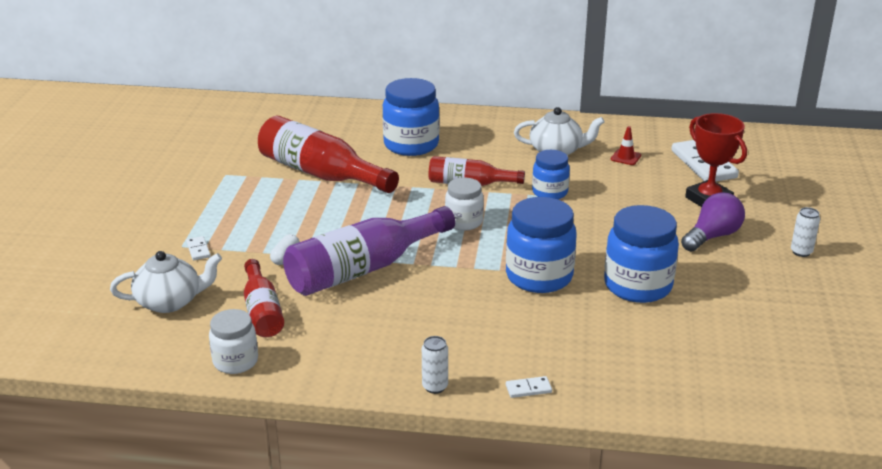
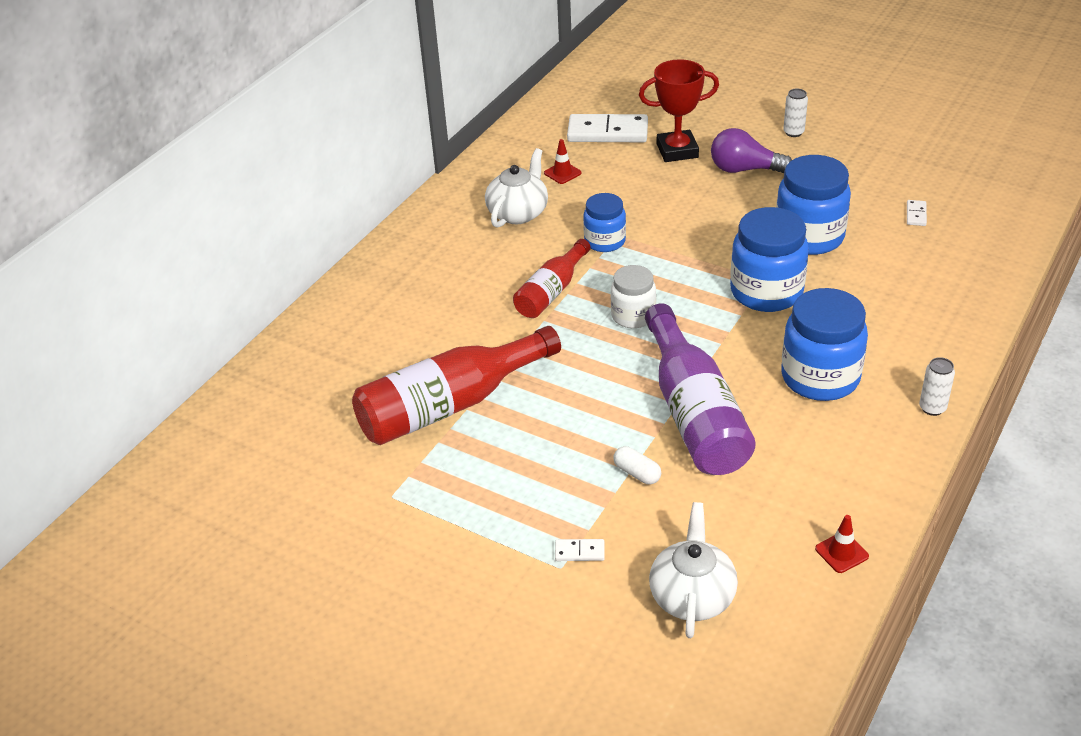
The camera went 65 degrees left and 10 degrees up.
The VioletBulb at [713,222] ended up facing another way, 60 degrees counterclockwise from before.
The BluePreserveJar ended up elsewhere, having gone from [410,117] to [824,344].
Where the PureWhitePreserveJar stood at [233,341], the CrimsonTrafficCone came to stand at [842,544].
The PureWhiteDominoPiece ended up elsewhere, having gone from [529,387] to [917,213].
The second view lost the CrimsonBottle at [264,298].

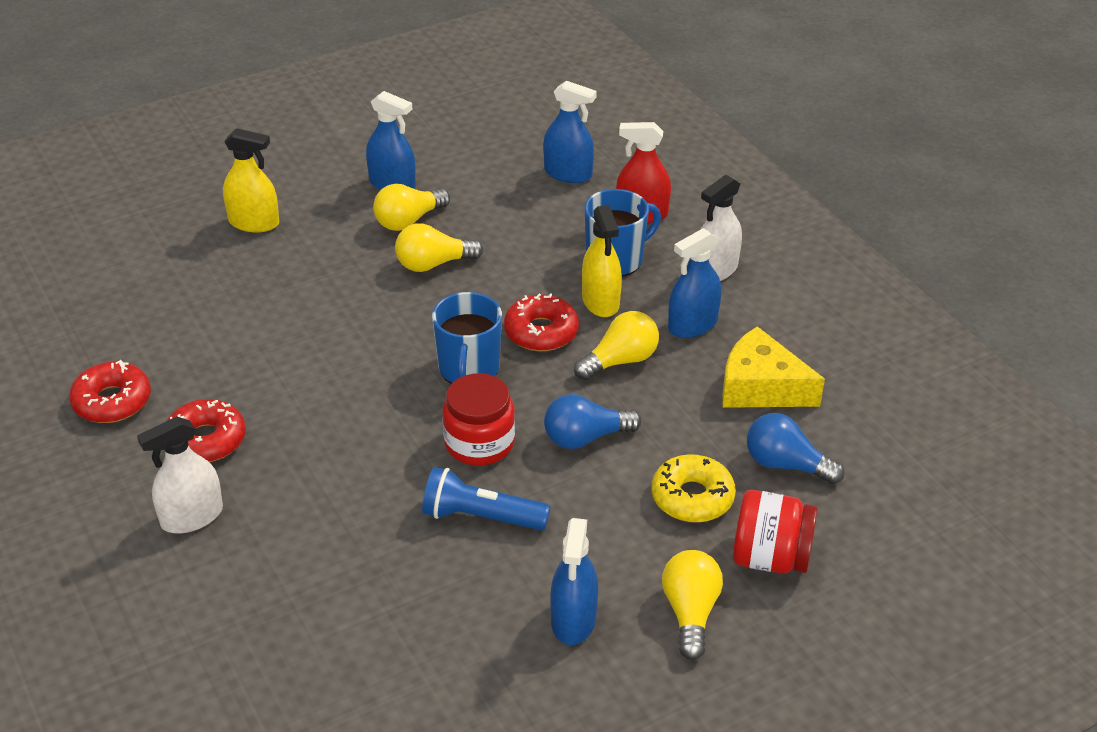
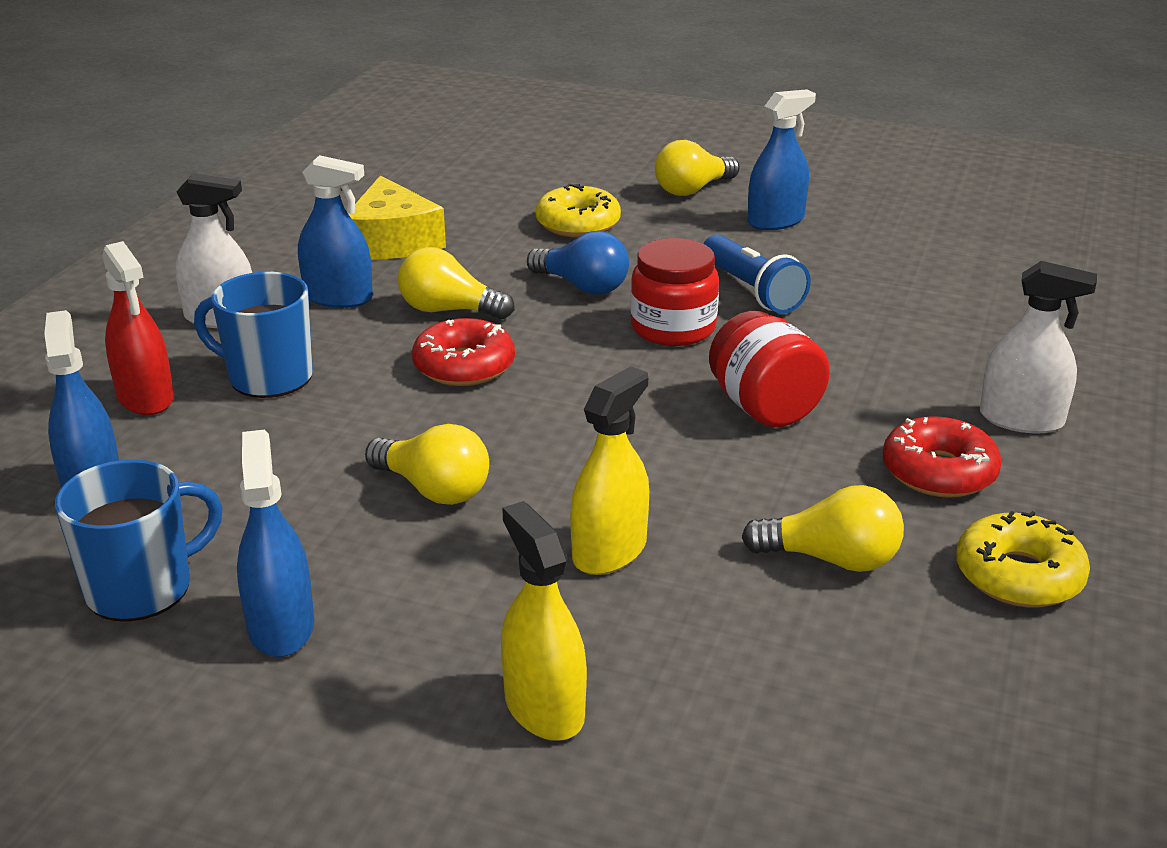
The camera went 130 degrees left and 10 degrees down.
The BlueCoffeeMug ended up elsewhere, having gone from [467,338] to [139,540].
The YellowSprayBottle ended up elsewhere, having gone from [602,261] to [609,470].
The CrimsonPreserveJar ended up elsewhere, having gone from [775,532] to [769,369].
The YellowBulb ended up elsewhere, having gone from [411,207] to [823,528].
What was the CrimsonGlazedDonut at [110,391] turned into the YellowGlazedDonut at [1023,559].
The second view lost the BlueBulb at [795,448].

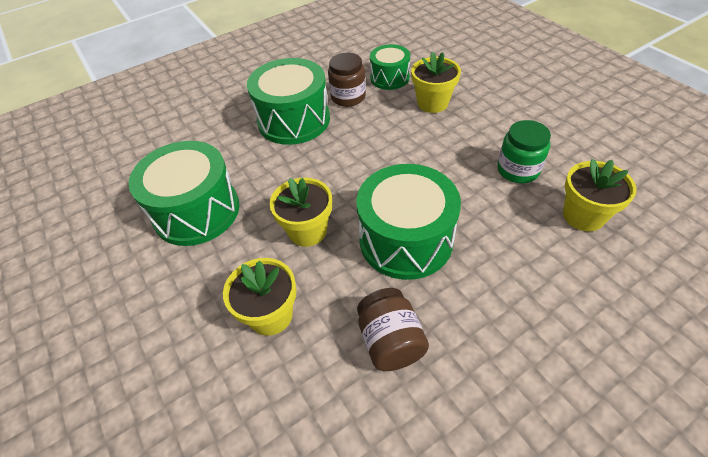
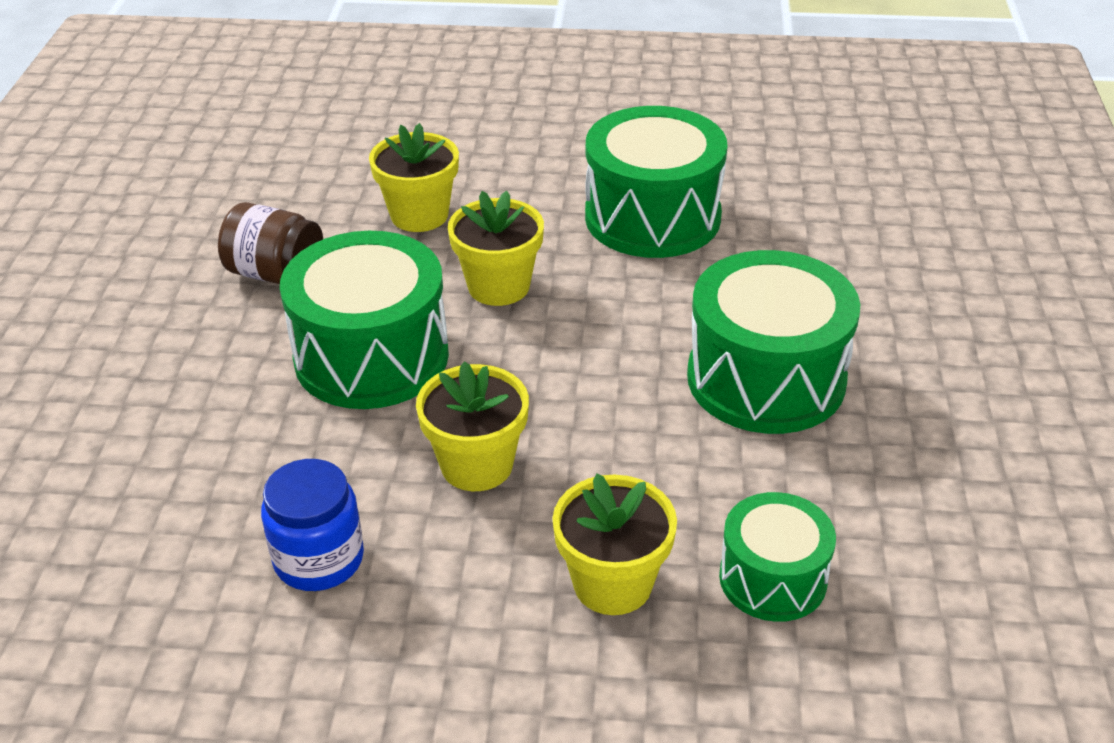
The camera went 125 degrees right and 10 degrees down.
What was the LeafGreenPreserveJar at [524,151] turned into the BluePreserveJar at [312,525].
The YellowPottedPlant ended up elsewhere, having gone from [600,195] to [472,426].
The second view lost the BrownPreserveJar at [347,80].

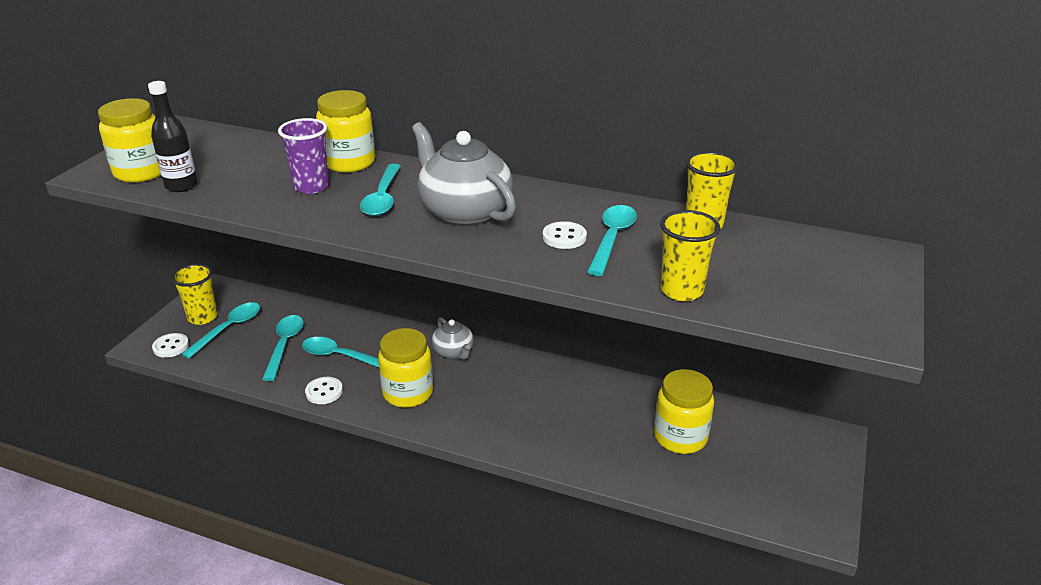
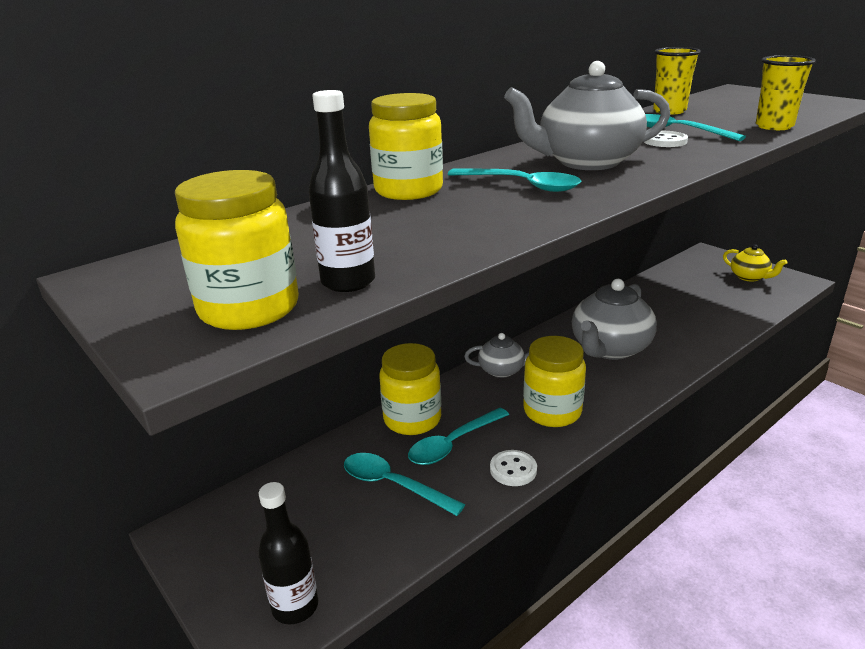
The camera went 60 degrees left and 5 degrees down.
Where the PureWhiteButton stood at [170,345], the EbonyBottle came to stand at [288,553].
The YellowPreserveJar ended up elsewhere, having gone from [684,411] to [410,389].
The second view gained the AshGreyTeaPot at [614,319].
The second view gained the YellowTeaPot at [755,263].
The second view lost the YellowTumbler at [194,294].
The second view lost the TealTablespoon at [220,330].
The second view lost the VioletTumbler at [303,156].

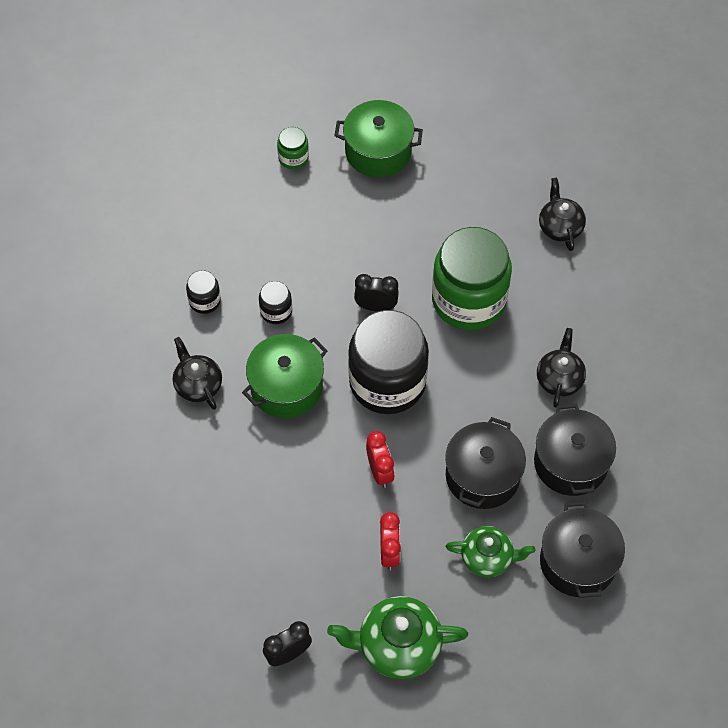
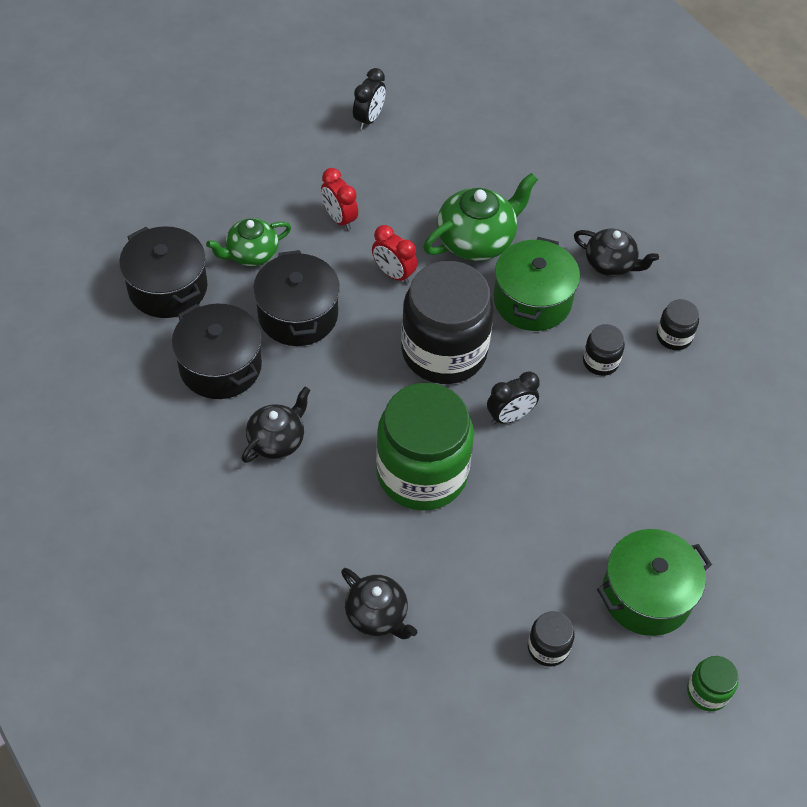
The camera went 145 degrees right and 5 degrees down.
The EbonyTeaPot at [561,368] ended up facing another way, 120 degrees counterclockwise from before.
The LeafGreenTeaPot ended up elsewhere, having gone from [397,637] to [480,217].
The second view gained the EbonyPreserveJar at [551,639].
The LeafGreenPreserveJar ended up elsewhere, having gone from [293,148] to [713,683].

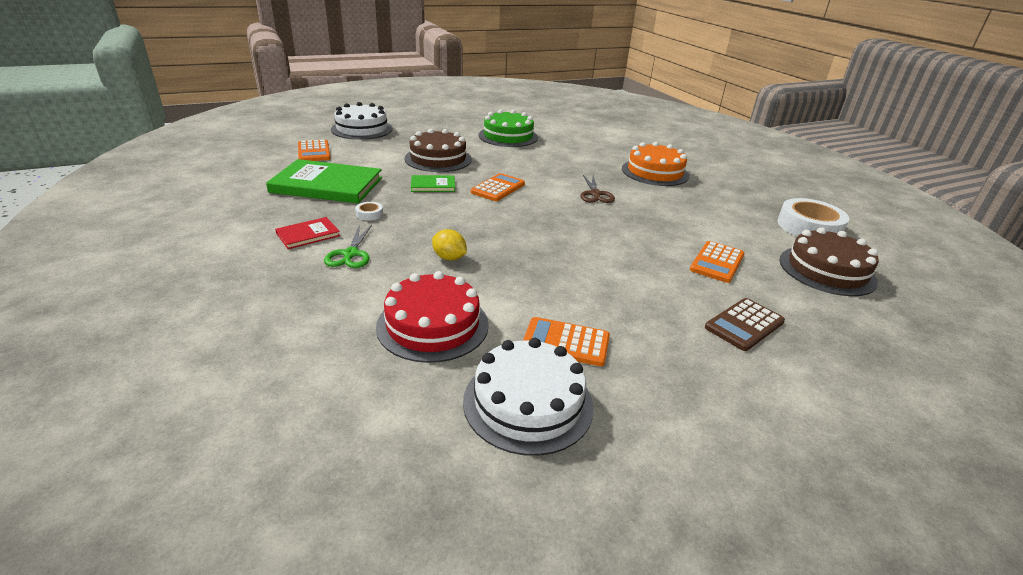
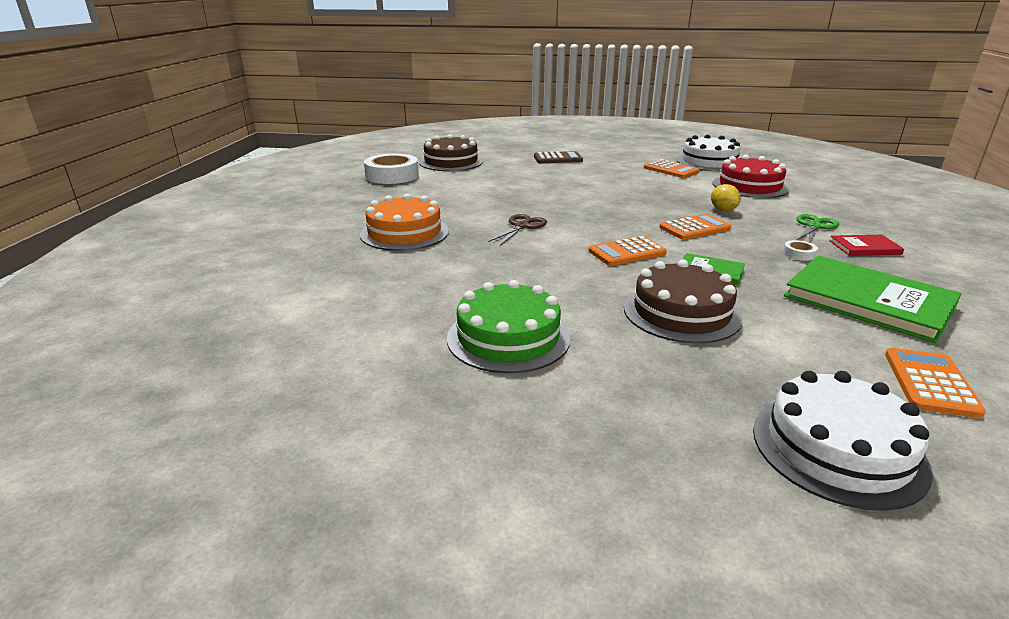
The camera went 145 degrees left and 5 degrees down.
The BrightOrangePocketCalculator ended up elsewhere, having gone from [717,262] to [695,227].

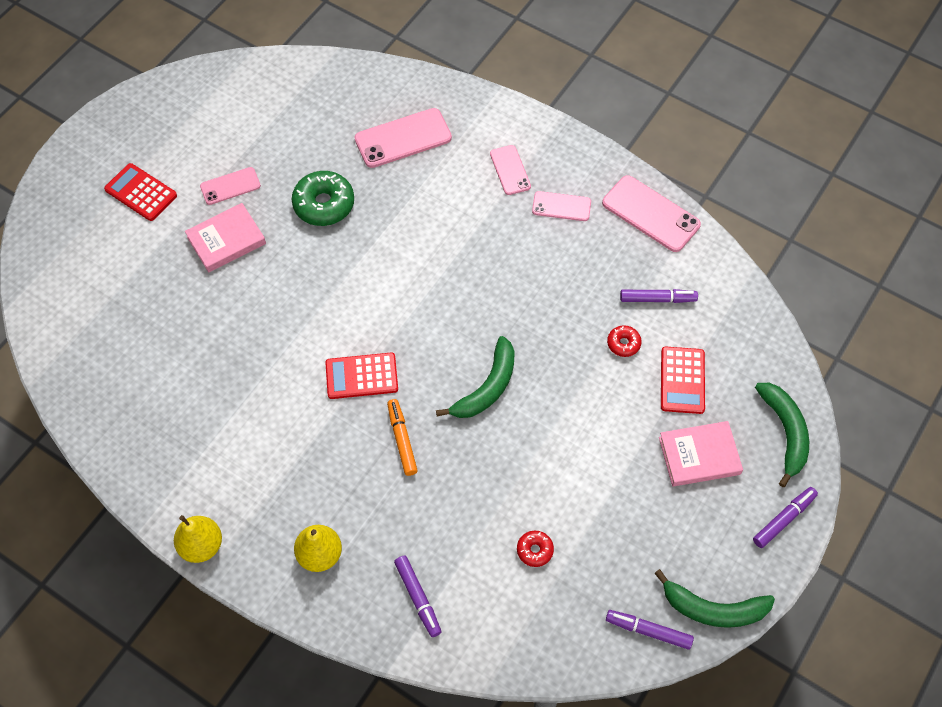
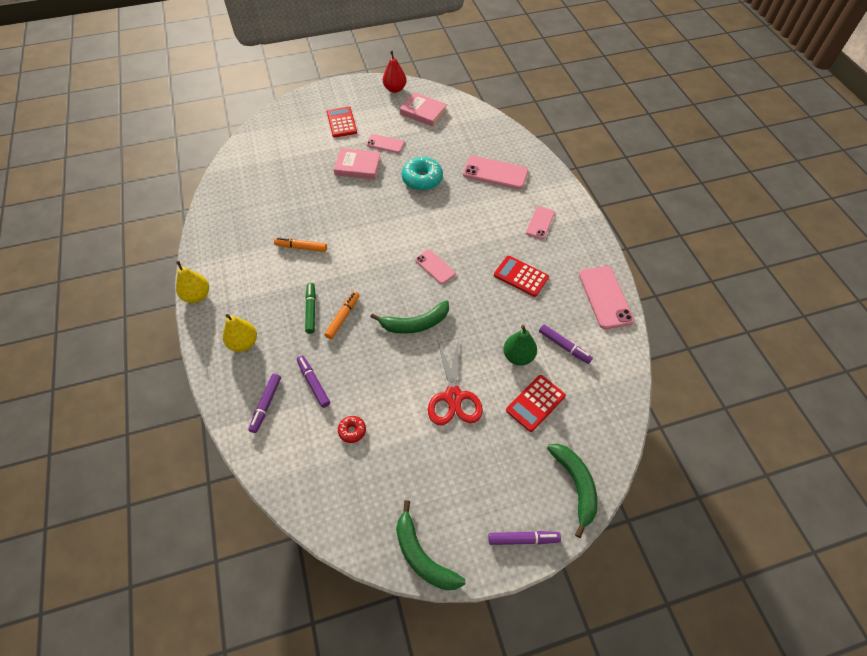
The camera went 40 degrees right and 5 degrees down.
The second view gained the BrightOrangeMarker at [300,244].
The VioletMarker ended up elsewhere, having gone from [650,630] to [313,382].
The second view gained the LeafGreenMarker at [310,308].
The second view gained the CrimsonToyPear at [395,72].
The PinkHardcover ended up elsewhere, having gone from [701,454] to [423,109].
What was the LeafGreenGlazedDonut at [323,198] turned into the TealGlazedDonut at [422,173].
The PinkSmartphone ended up elsewhere, having gone from [561,206] to [435,267].
The second view gained the CrimsonShears at [455,381].
The CrimsonPocketCalculator ended up elsewhere, having gone from [361,376] to [521,276].
Where the CrimsonGlazedDonut stood at [624,341], the LeafGreenToyPear came to stand at [520,345].
The LeafGreenToyBanana at [782,435] ended up facing another way, 45 degrees counterclockwise from before.

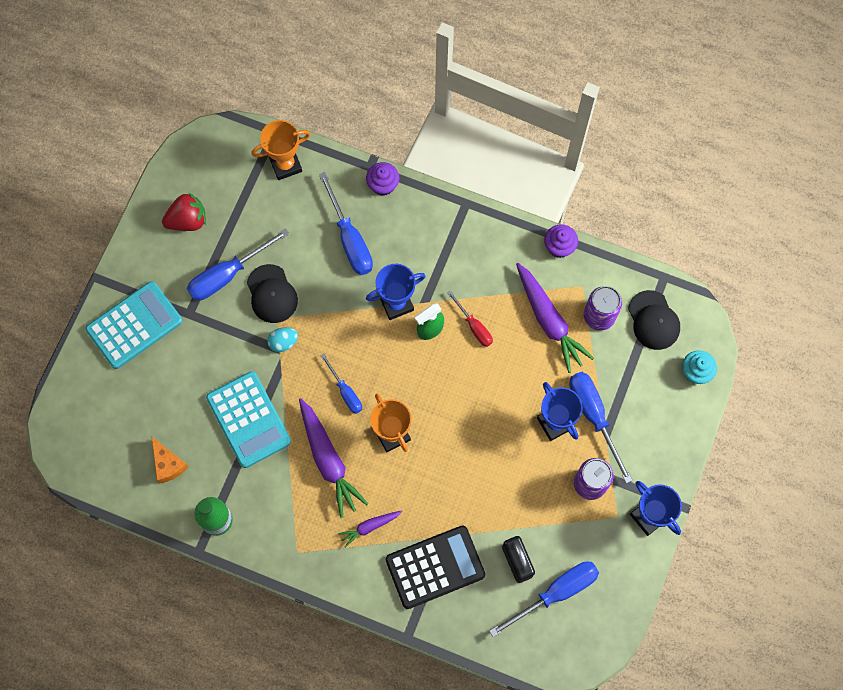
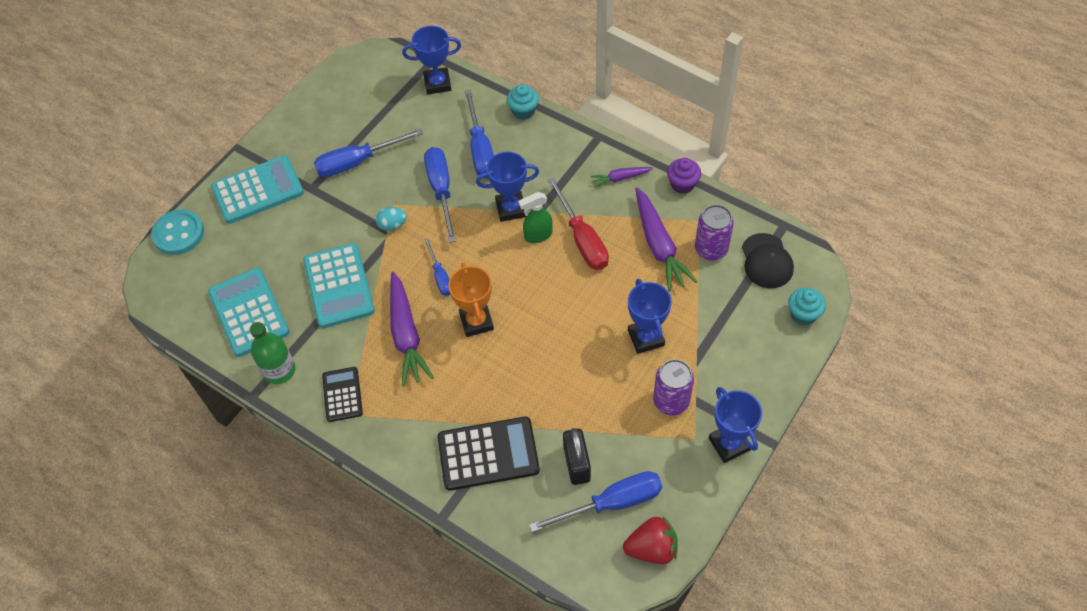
The camera went 15 degrees right and 15 degrees down.
The second view gained the TealButton at [177,232].
Where the BrightOrangePieceOfCheese stood at [170,460], the TealPocketCalculator came to stand at [249,312].
The second view gained the EbonyPocketCalculator at [342,394].
What was the BrightOrangeTrophy at [280,150] turned into the BlueTrophy at [431,60].
The BlueFlatScrewdriver ended up elsewhere, having gone from [601,427] to [440,195].
What was the VioletFairyCake at [382,179] turned into the TealFairyCake at [523,102].
The size of the CrimsonFlatScrewdriver at [470,318] changed by a factor of 1.70.
The VioletRootVegetable ended up elsewhere, having gone from [370,529] to [621,177].
The CrimsonStrawberry ended up elsewhere, having gone from [184,211] to [650,540].
The second view lost the EbonyPeakedCap at [272,293].

